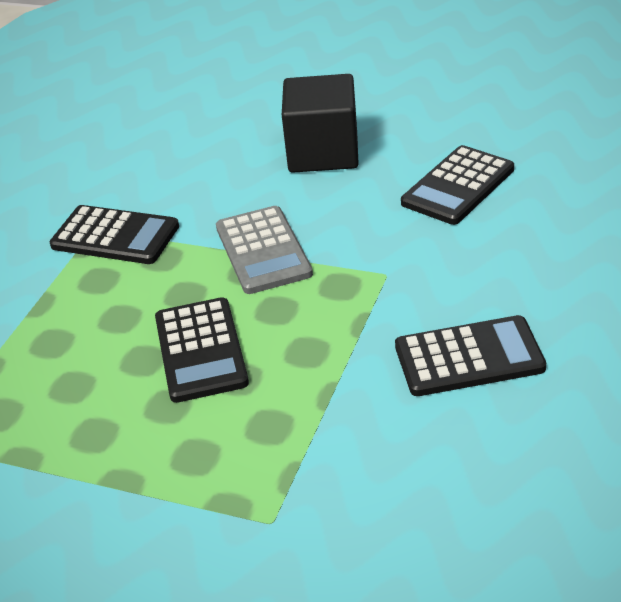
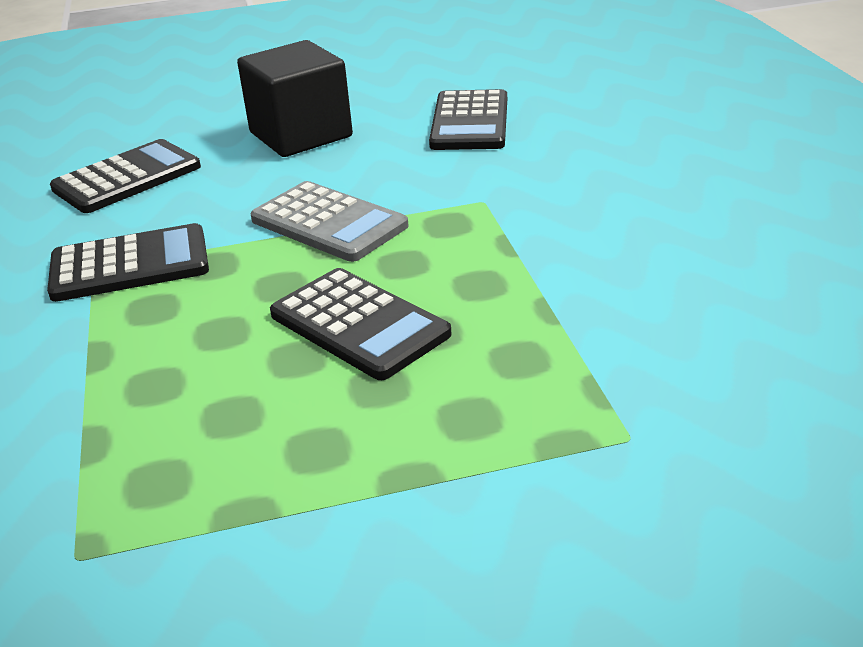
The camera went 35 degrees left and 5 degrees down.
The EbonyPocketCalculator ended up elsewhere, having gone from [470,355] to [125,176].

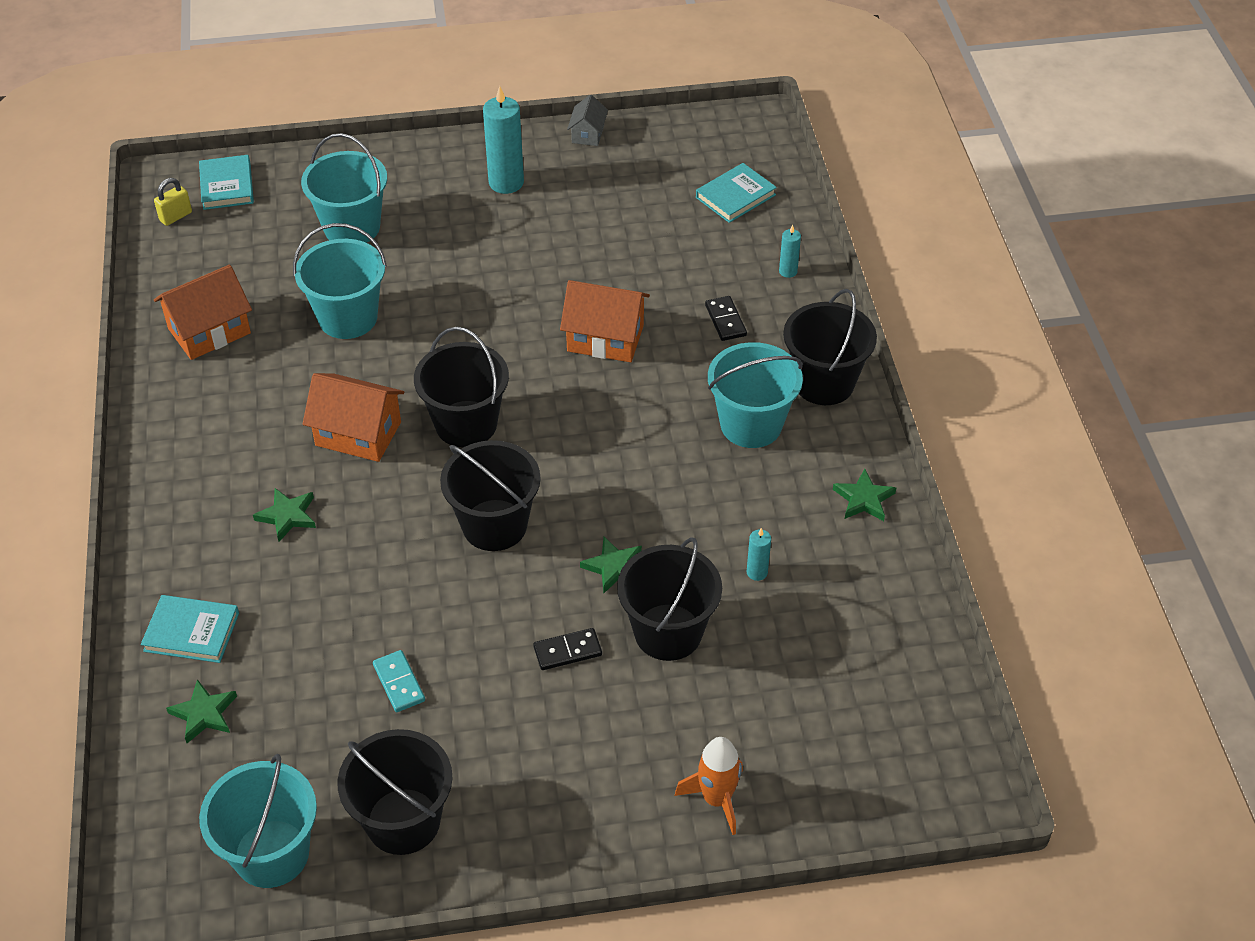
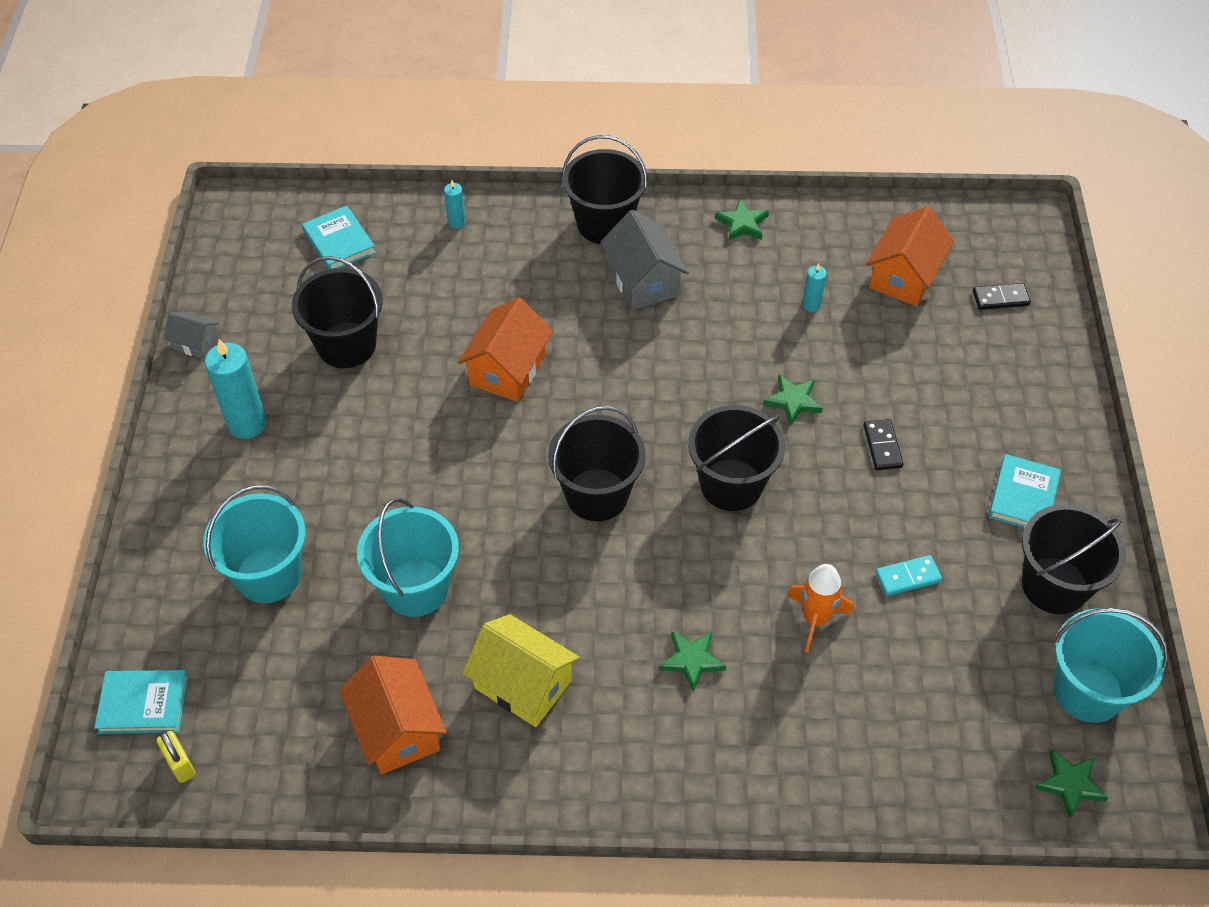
The camera went 80 degrees left and 5 degrees up.
The EbonyPail ended up elsewhere, having gone from [669,599] to [337,312].
The second view gained the YellowToyHouse at [521,670].
Where the TealPail stood at [755,395], the AshGreyToyHouse came to stand at [644,260].
The BrightOrangeToyRocket ended up elsewhere, having gone from [709,786] to [820,608].
The BrightOrangeToyHouse ended up elsewhere, having gone from [353,417] to [910,256].
The EbonyDominoPiece ended up elsewhere, having gone from [726,318] to [1002,296].
The TealHardcover ended up elsewhere, having gone from [190,629] to [1025,491].
The LeafGreenStar ended up elsewhere, having gone from [201,711] to [1072,783].

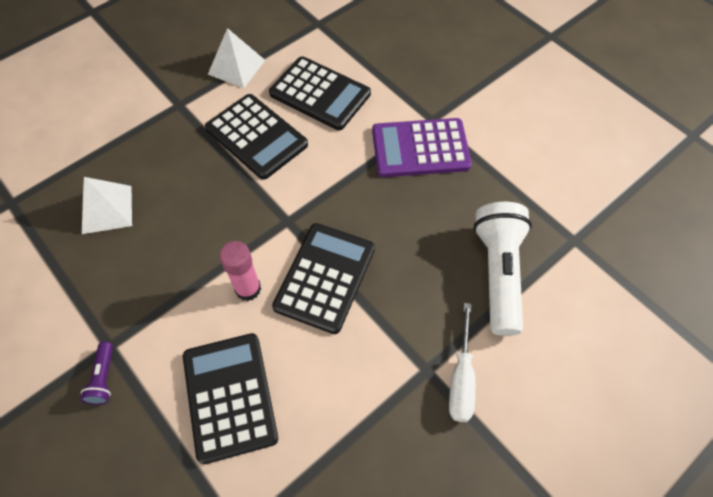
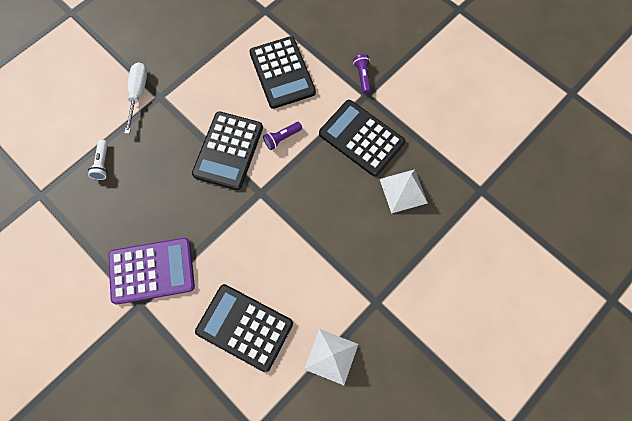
The camera went 175 degrees right and 10 degrees up.
The size of the PureWhitePocketTorch at [503,269] changed by a factor of 0.44.
Where the PinkStickOfGlue stood at [240,271], the VioletPocketTorch came to stand at [282,136].
The EbonyPocketCalculator ended up elsewhere, having gone from [256,137] to [362,138].

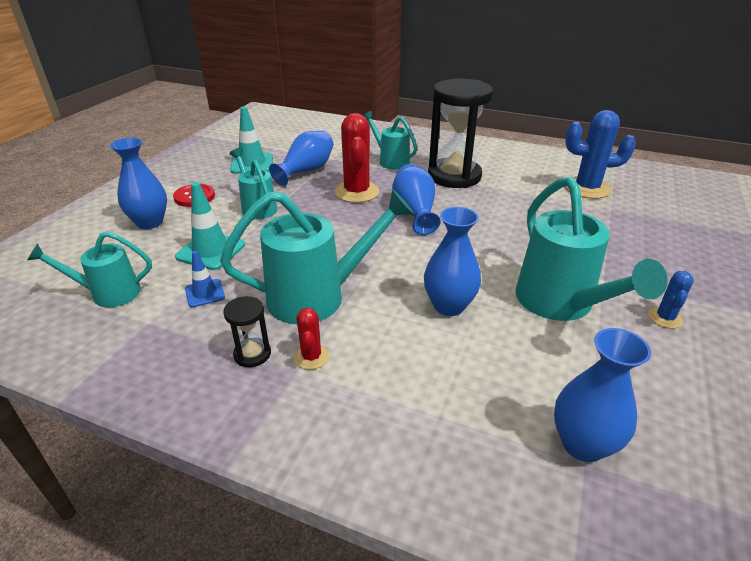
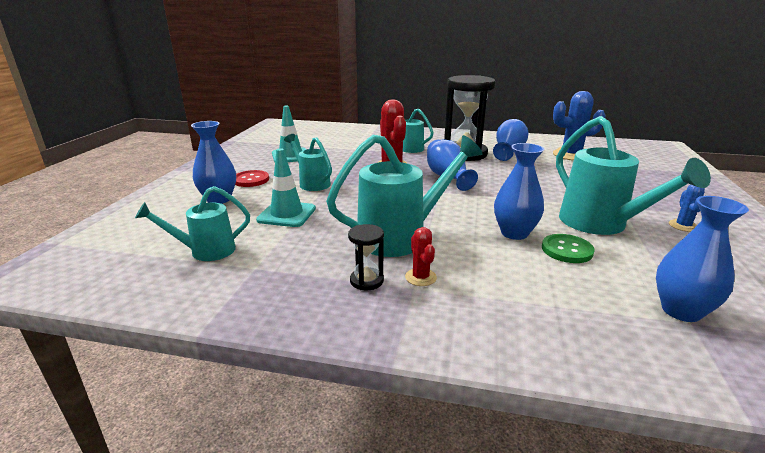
The camera went 10 degrees left and 10 degrees down.
The BlueFlowerVase ended up elsewhere, having gone from [301,158] to [511,140].
The second view gained the LeafGreenButton at [568,248].
The second view lost the BlueTrafficCone at [205,279].

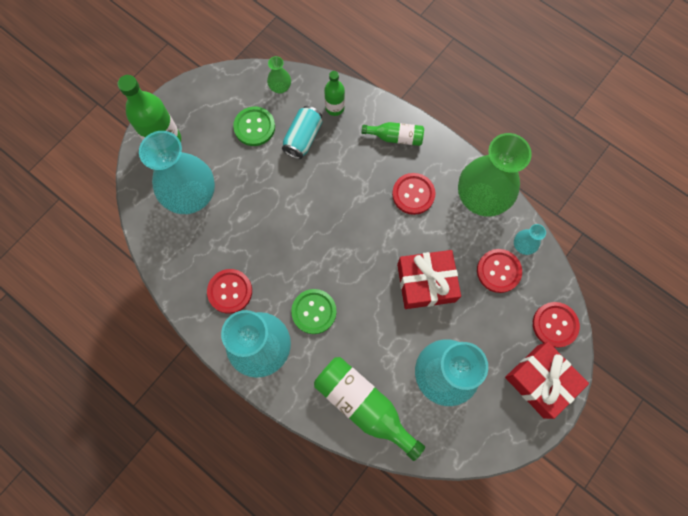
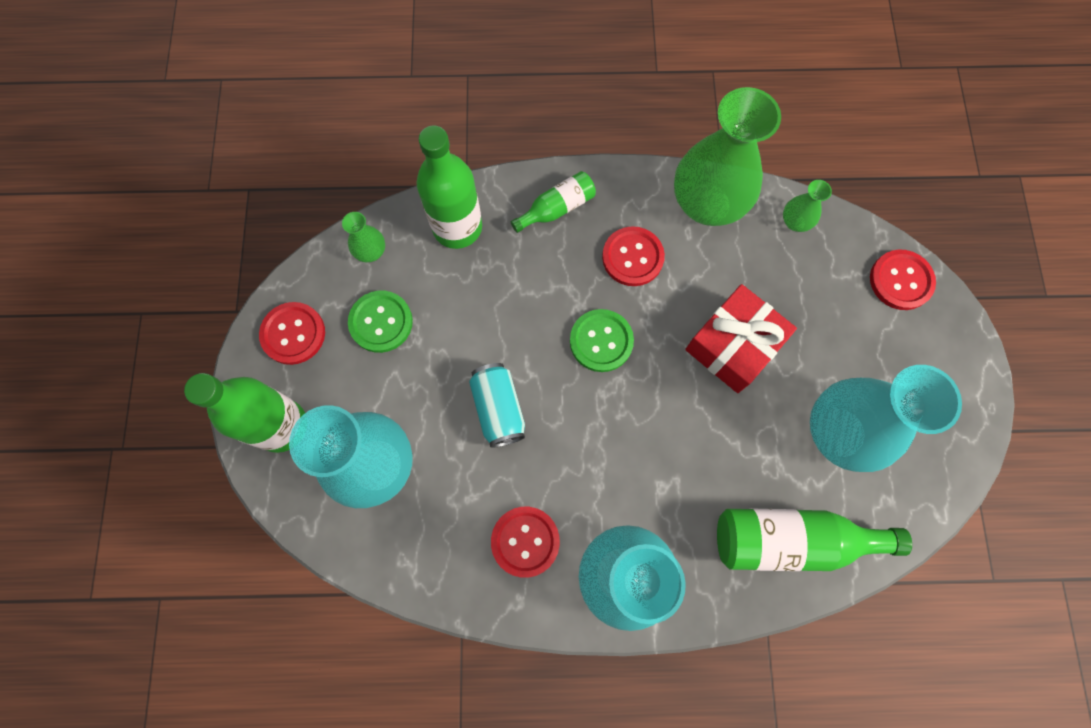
The camera went 40 degrees left and 0 degrees up.
The CrimsonButton ended up elsewhere, having gone from [499,271] to [292,333].
The size of the LeafGreenBottle at [334,93] changed by a factor of 1.76.
The TealCan ended up elsewhere, having gone from [302,132] to [497,405].
The LeafGreenButton ended up elsewhere, having gone from [314,311] to [602,340].
What was the TealFlowerVase at [530,239] turned into the LeafGreenFlowerVase at [807,206].
The second view lost the CrimsonPresent at [547,380].

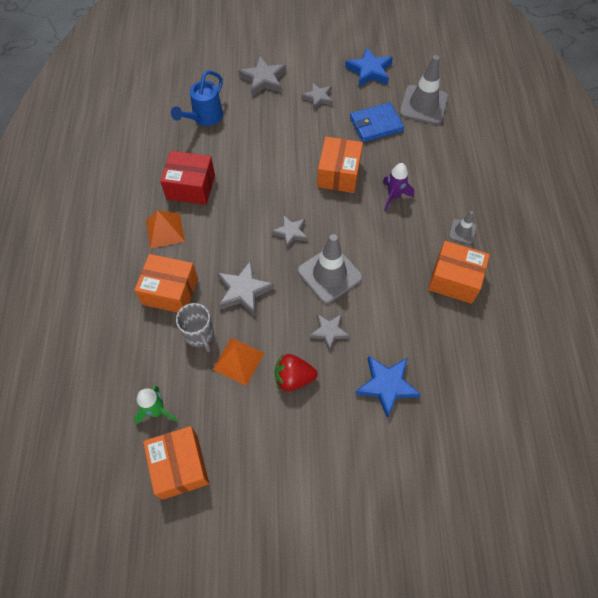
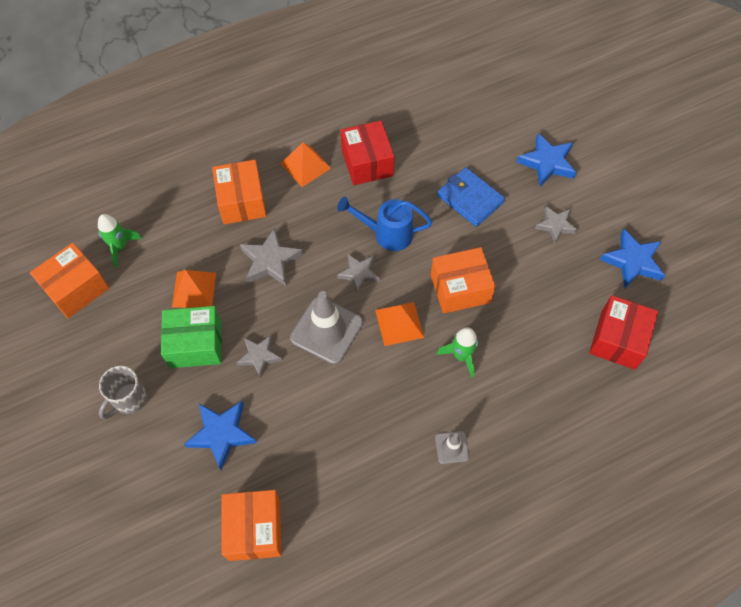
The camera went 65 degrees right and 0 degrees up.
The AshGreyCoffeeMug ended up elsewhere, having gone from [195,327] to [123,392].
Where the CrimsonStrawberry stood at [296,372], the LeafGreenBox came to stand at [191,337].
The BrightOrangeBox ended up elsewhere, having gone from [459,272] to [252,525].
The BlueSprinklingCan ended up elsewhere, having gone from [197,98] to [384,224].
The second view gained the BrightOrangeSolidPyramid at [399,324].
The BlueCardWallet ended up elsewhere, having gone from [377,122] to [471,197].
What was the VioletToyRocket at [398,187] turned into the LeafGreenToyRocket at [457,352].
What was the AshGreyStar at [262,76] turned into the BlueStar at [546,160].
Where the AshGreyTrafficCone stood at [423,90], the CrimsonBox came to stand at [623,332].

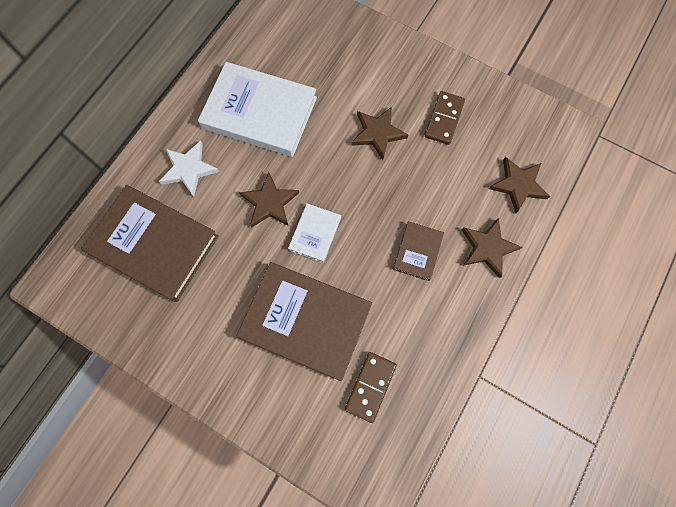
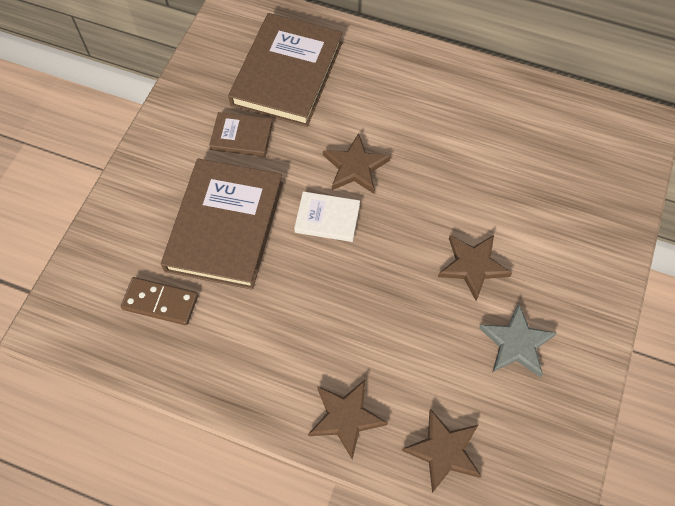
The camera went 80 degrees right and 10 degrees down.
The BrownHardcover ended up elsewhere, having gone from [418,251] to [241,134].
Where the BrownDominoPiece stood at [445,118], the AshGreyStar came to stand at [518,340].
The second view lost the PureWhiteStar at [189,169].
The second view lost the PureWhiteHardcover at [257,109].

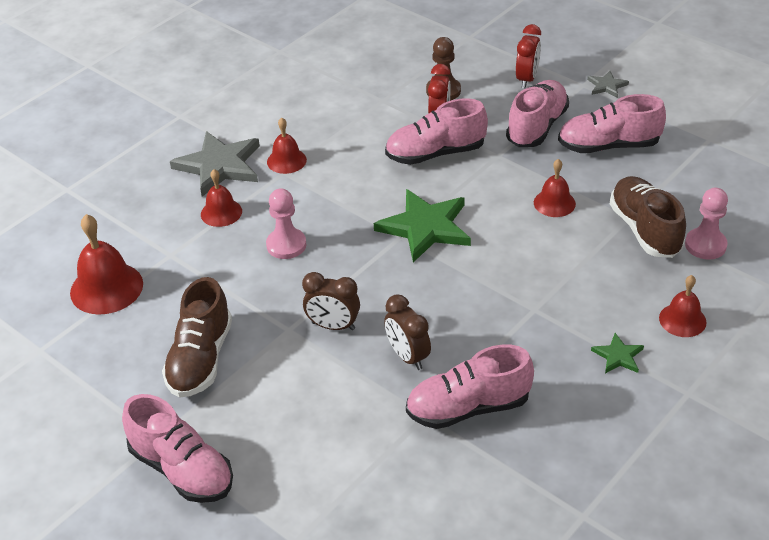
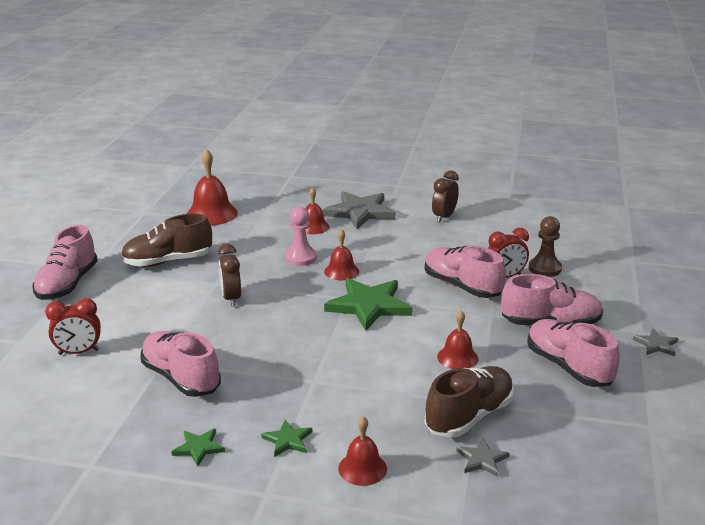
The camera went 60 degrees right and 15 degrees down.
The CrimsonBedsideClock ended up elsewhere, having gone from [528,56] to [73,326].
The second view gained the LeafGreenStar at [198,448].
The CrimsonSchoolBell ended up elsewhere, having gone from [287,146] to [341,255].
The BrownBedsideClock ended up elsewhere, having gone from [407,332] to [445,196].
Where the PinkPawn stood at [706,224], the AshGreyStar came to stand at [483,457].

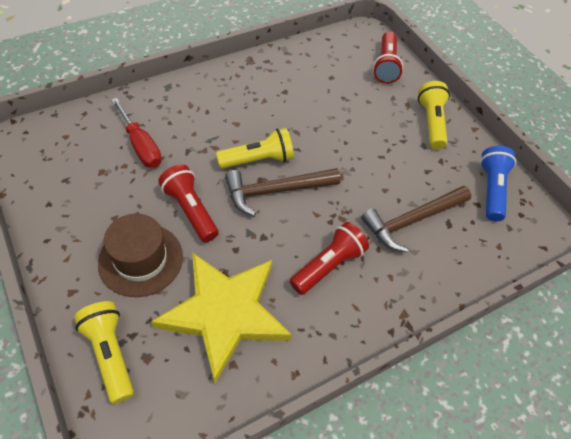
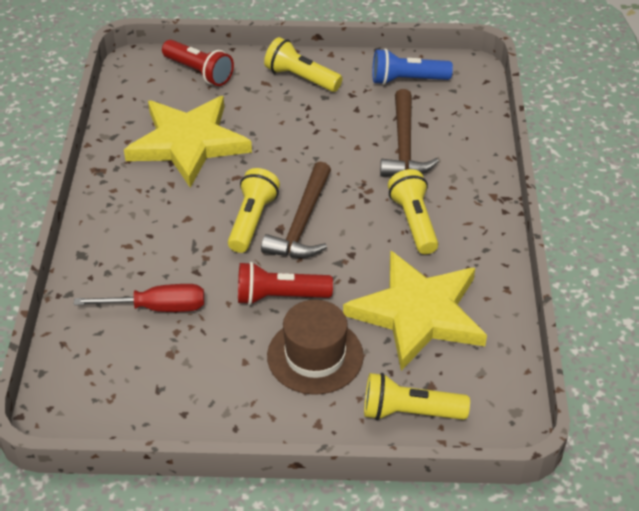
The camera went 55 degrees left and 10 degrees down.
The second view gained the YellowStar at [188,142].
The BluePocketTorch at [498,183] ended up facing another way, 45 degrees counterclockwise from before.
What was the CrimsonPocketTorch at [329,258] turned into the YellowPocketTorch at [413,211].

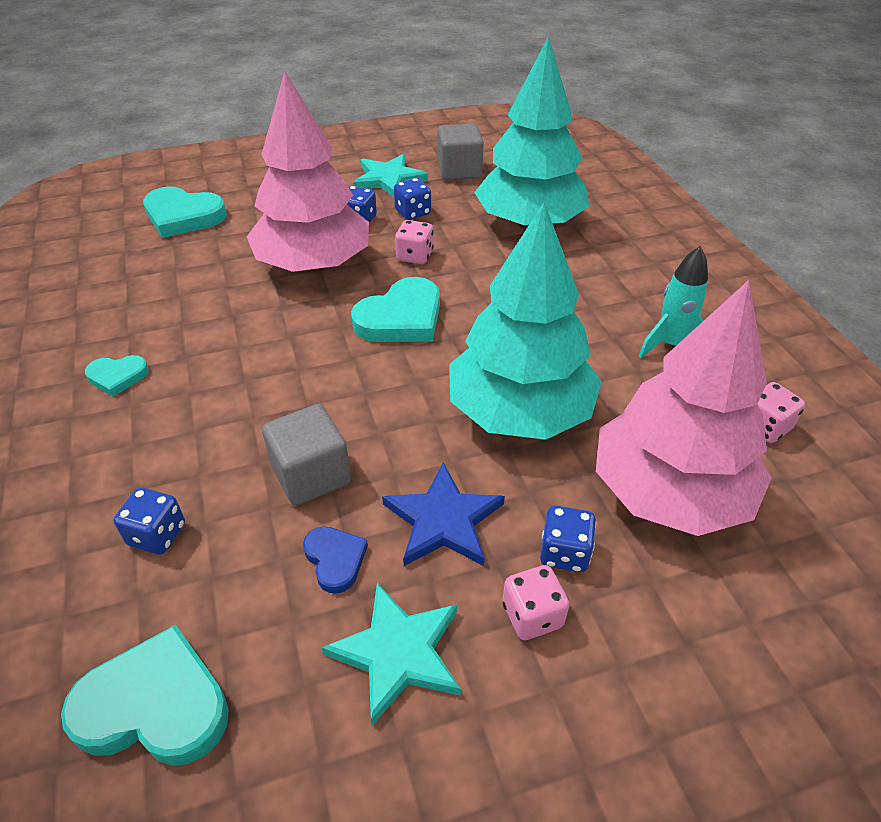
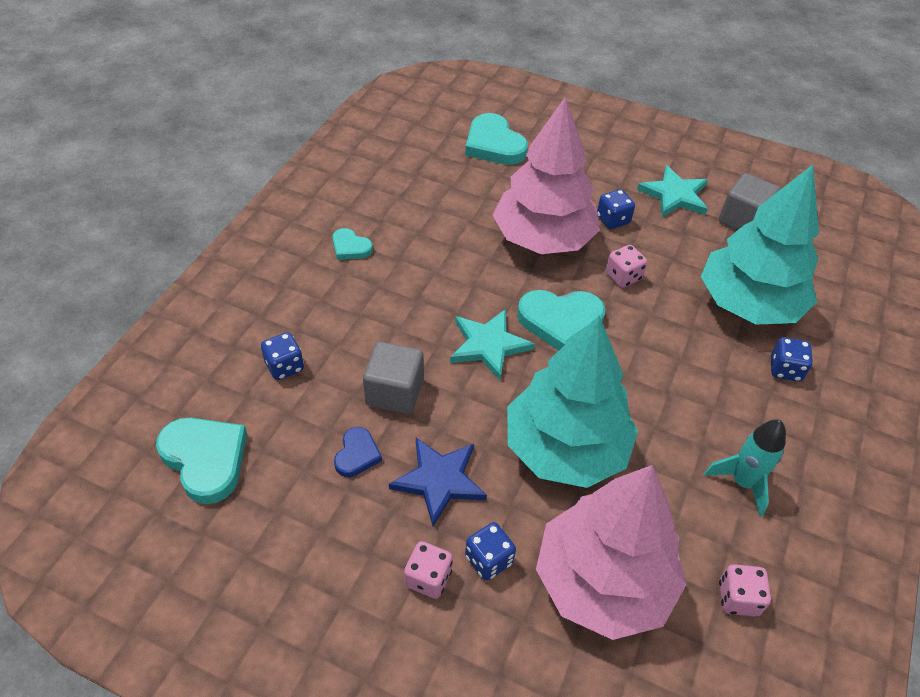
The camera went 40 degrees right and 5 degrees up.
The TealStar ended up elsewhere, having gone from [391,654] to [492,344].
The BlueDice ended up elsewhere, having gone from [412,199] to [792,359].

